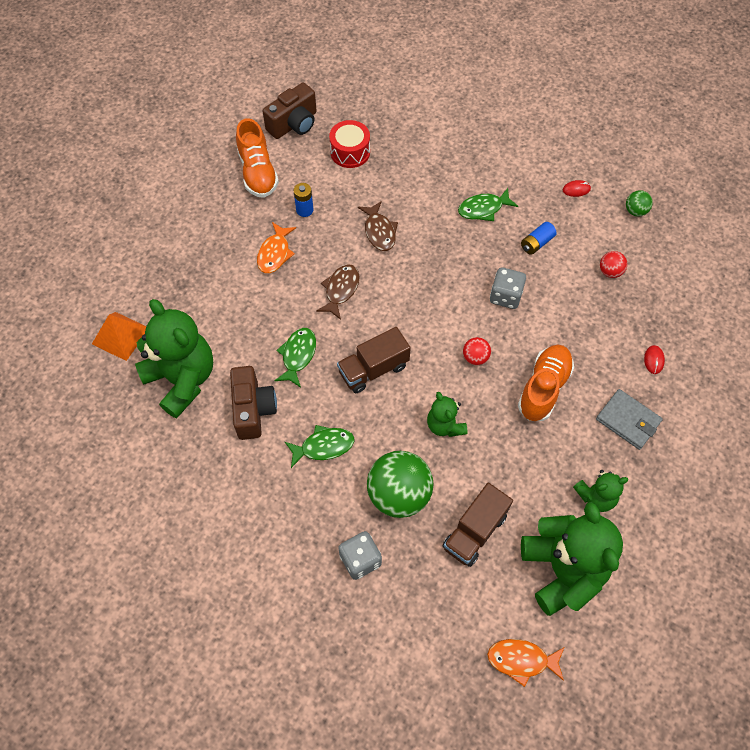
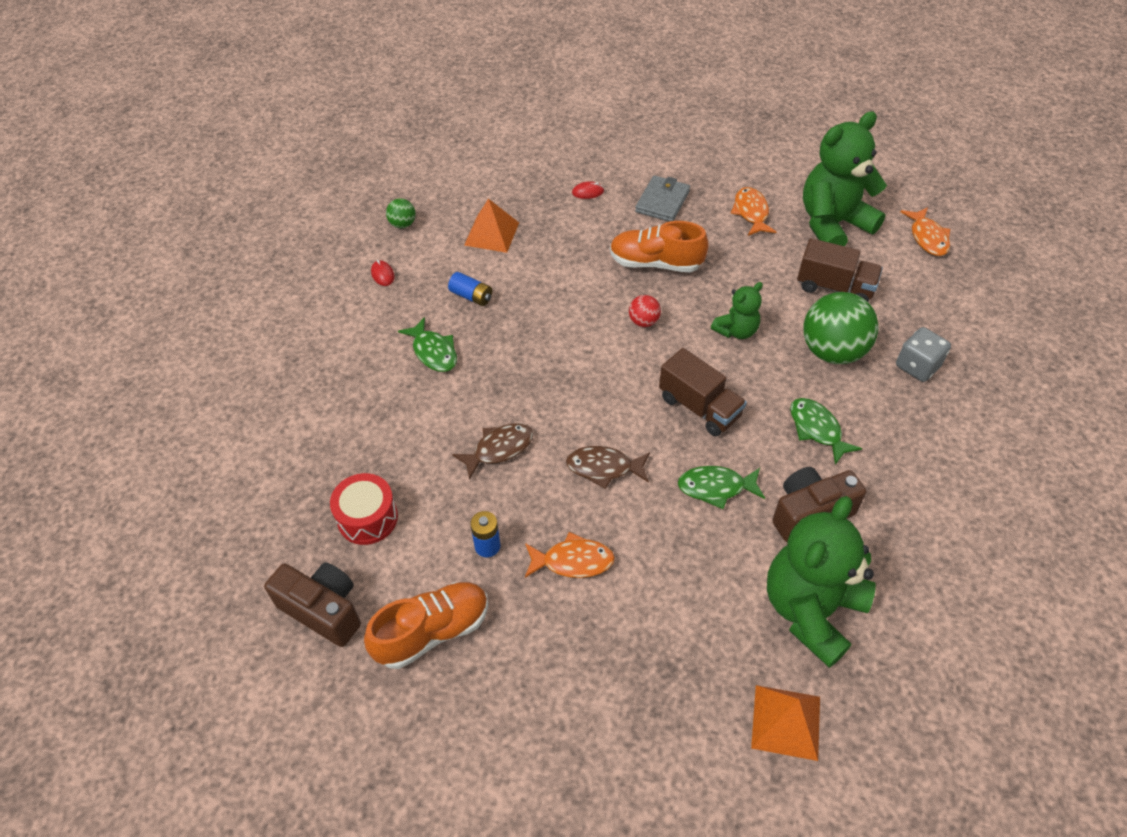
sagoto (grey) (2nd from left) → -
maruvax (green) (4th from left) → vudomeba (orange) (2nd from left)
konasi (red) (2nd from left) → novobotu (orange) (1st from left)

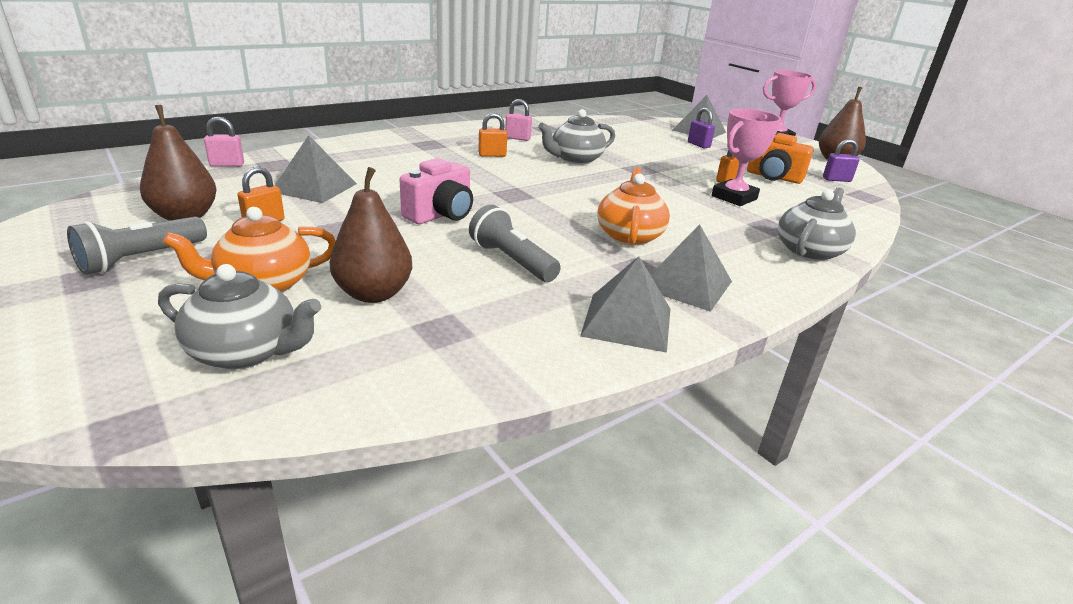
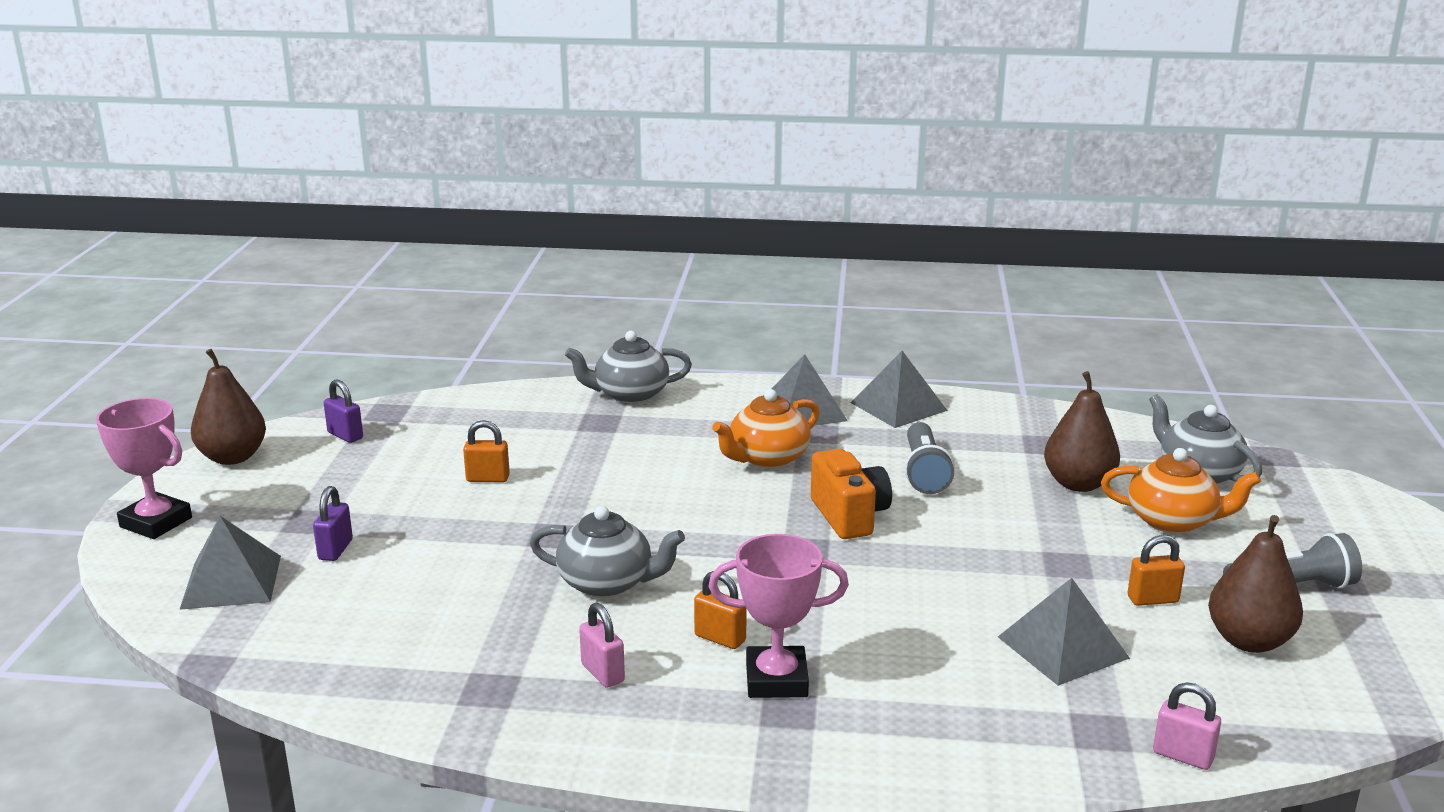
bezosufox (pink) → -
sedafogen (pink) (1st from left in the first image) → sedafogen (pink) (2nd from left), moved
bezosufox (orange), moved

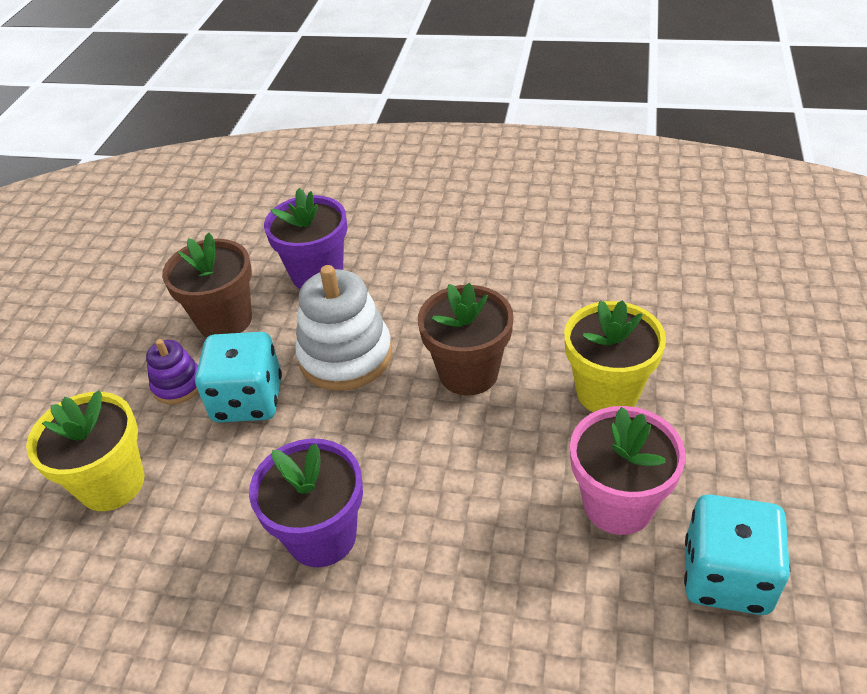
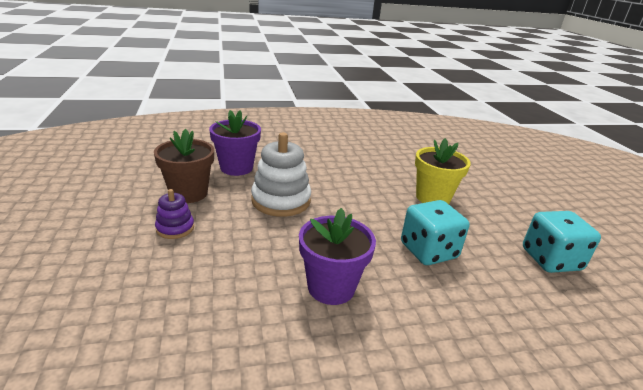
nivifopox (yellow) (1st from left) → -
nivifopox (brown) (2nd from left) → -
nivifopox (pink) → -
sagoto (turquoise) (1st from left), moved

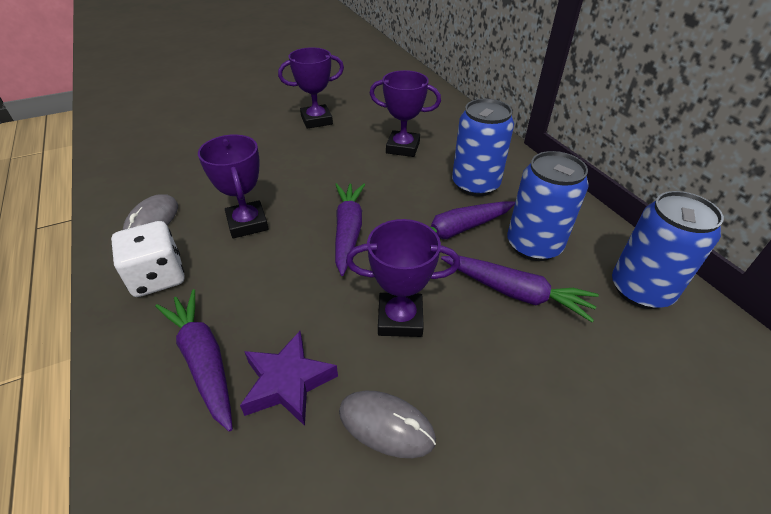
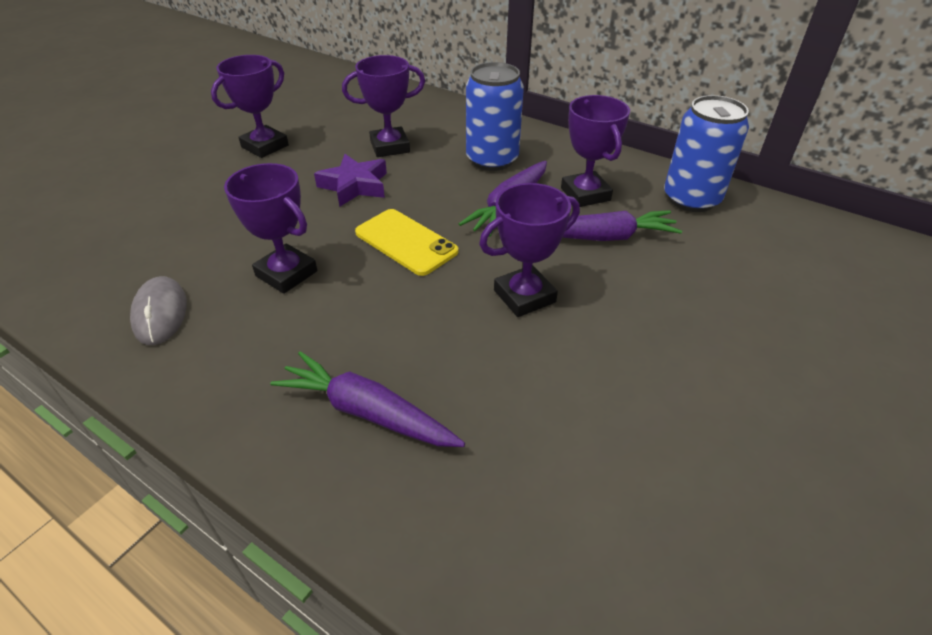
sagoto (white) → -
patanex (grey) (2nd from left) → -
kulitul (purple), moved
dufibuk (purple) (2nd from left) → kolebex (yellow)
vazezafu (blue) (2nd from left) → sedafogen (purple) (5th from left)

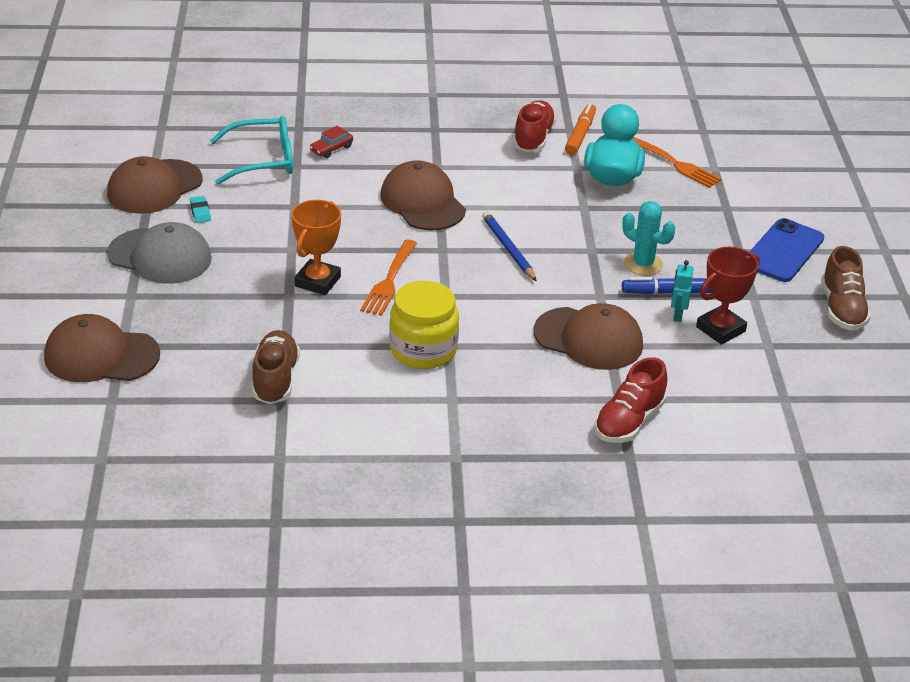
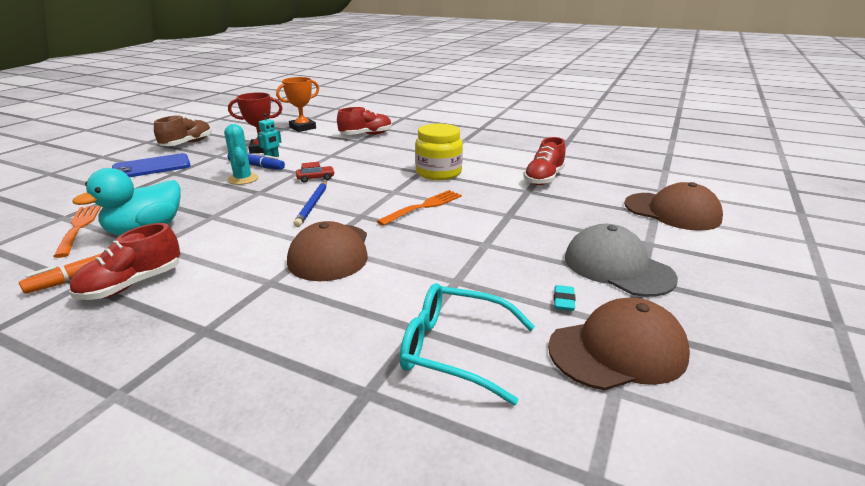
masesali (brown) (4th from left) → -
sedafogen (orange), moved
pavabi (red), moved
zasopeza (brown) (1st from left) → zasopeza (red) (3rd from left)

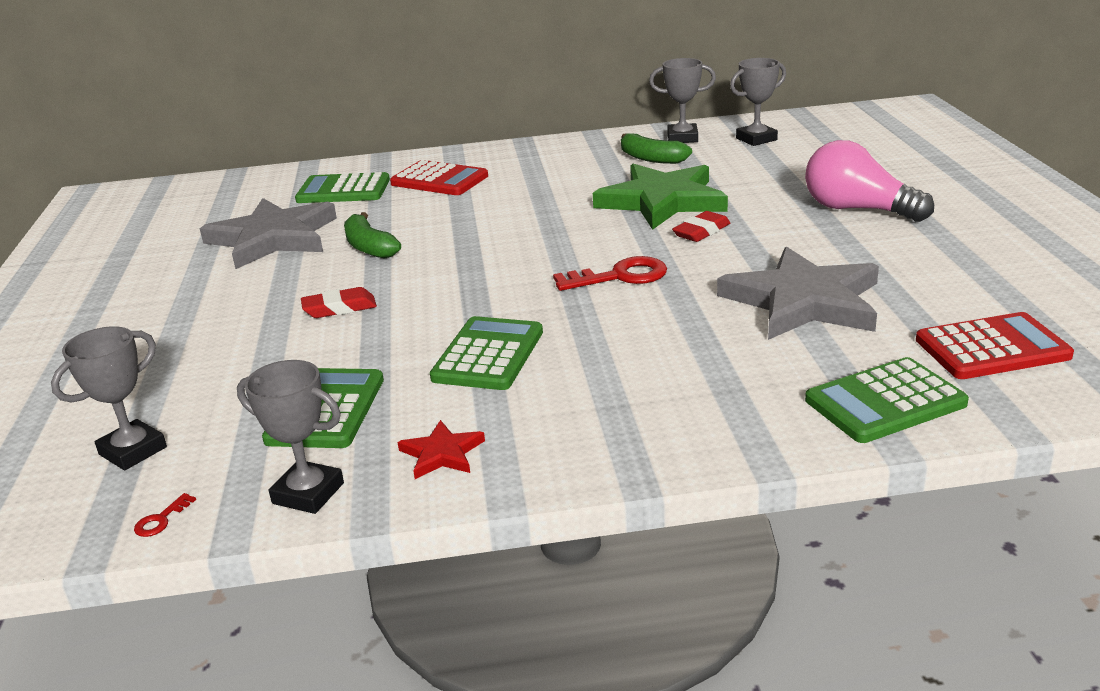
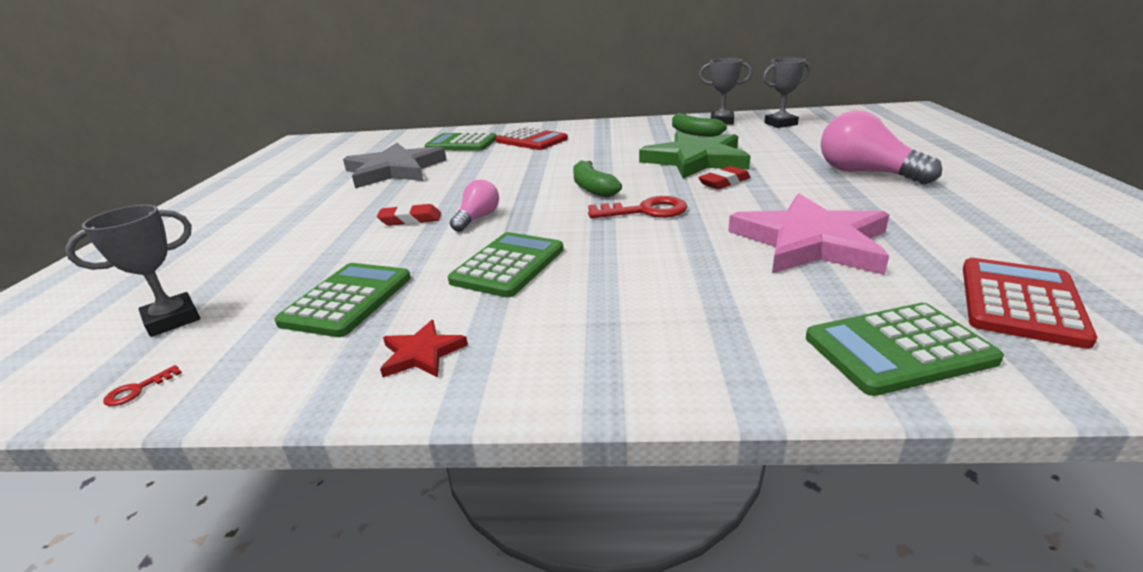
sedafogen (grey) (2nd from left) → -
- → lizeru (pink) (1st from left)
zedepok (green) (1st from left), moved
kulitul (grey) (2nd from left) → kulitul (pink)
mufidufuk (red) (2nd from left), 60 degrees counterclockwise

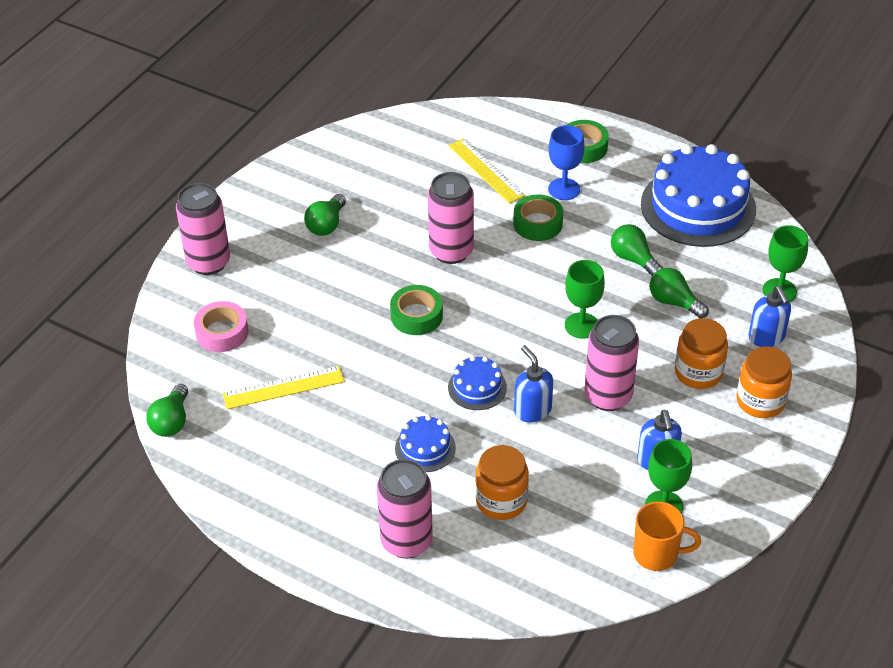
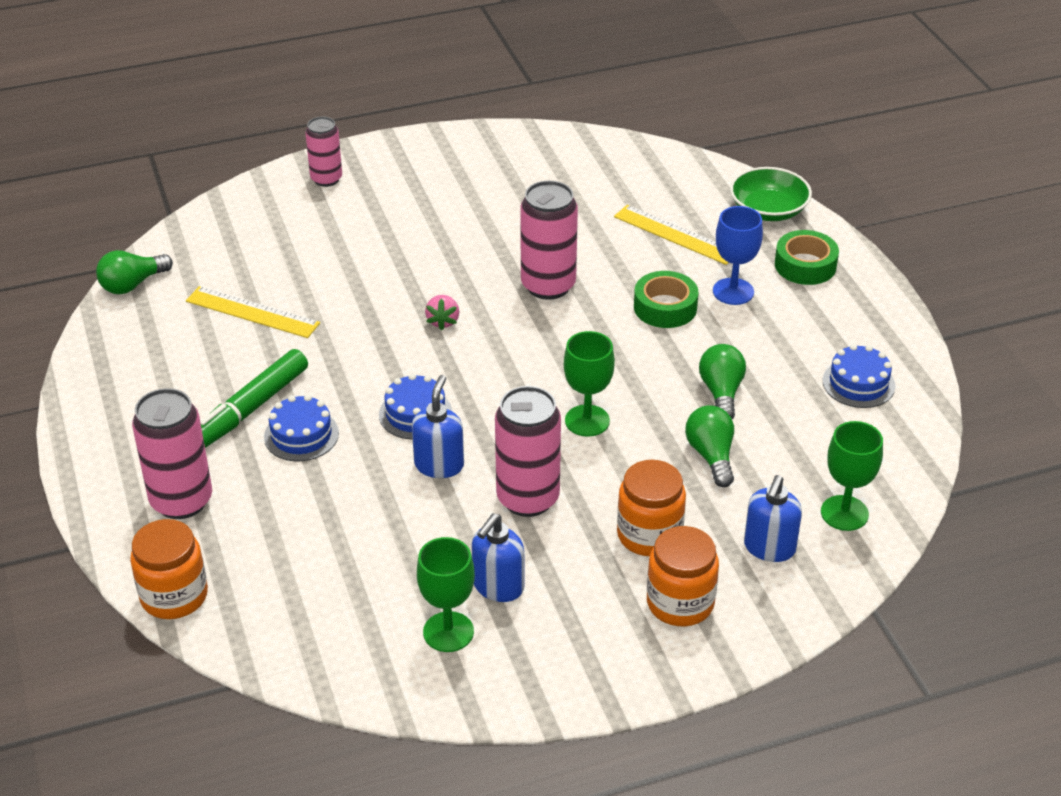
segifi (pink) → -
lizeru (green) (2nd from left) → -
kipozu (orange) → -
- → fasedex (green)
- → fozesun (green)
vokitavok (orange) (1st from left), moved
segifi (green) (1st from left) → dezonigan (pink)
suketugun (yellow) (2nd from left), 60 degrees counterclockwise
vazezafu (pink) (1st from left in the first image) → vazezafu (pink) (2nd from left), x0.63
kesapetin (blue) (3rd from left), x0.46

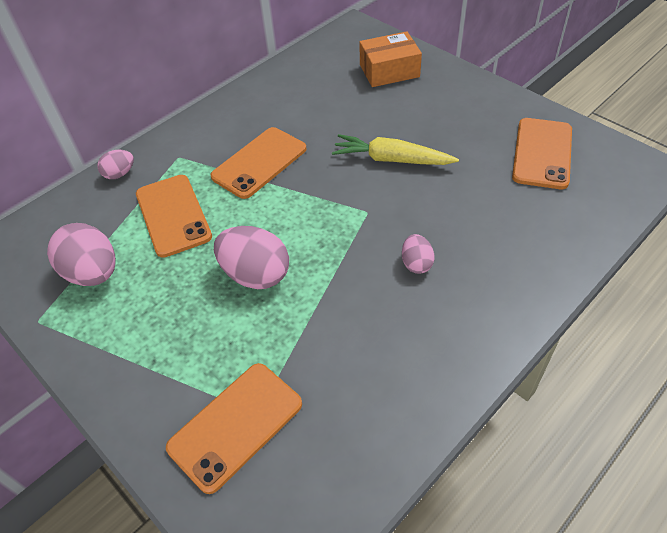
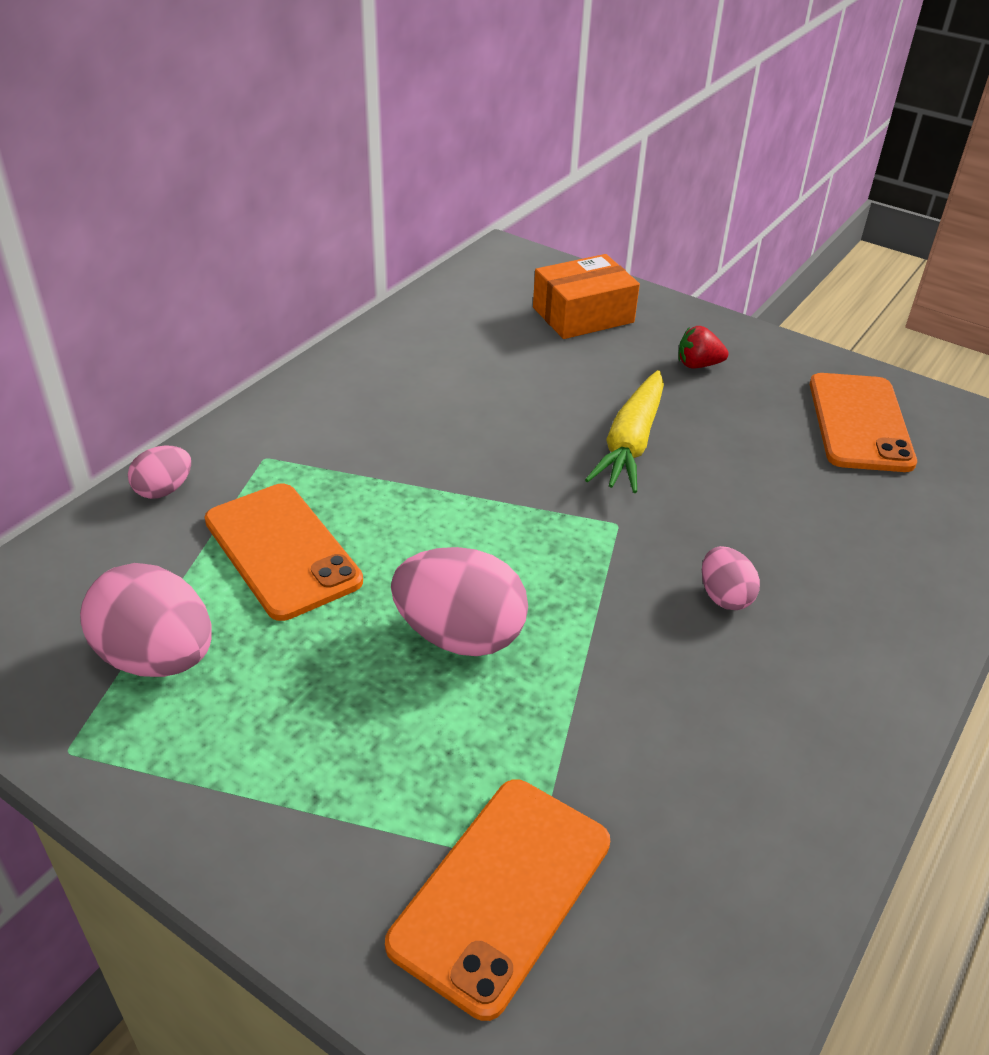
kolebex (orange) (3rd from left) → -
- → dezonigan (red)
dufibuk (yellow), 75 degrees counterclockwise

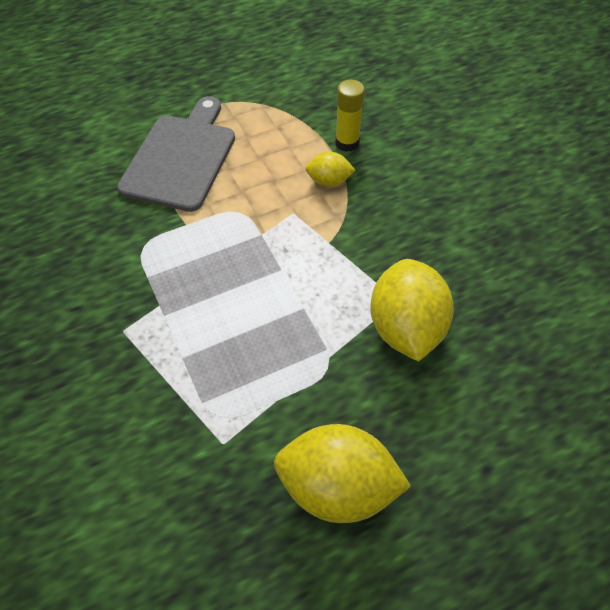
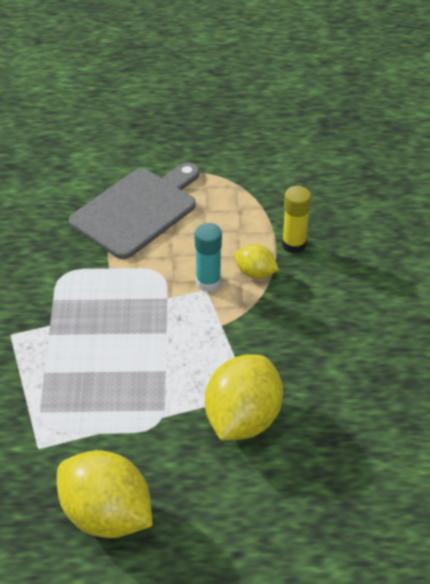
- → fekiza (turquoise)

